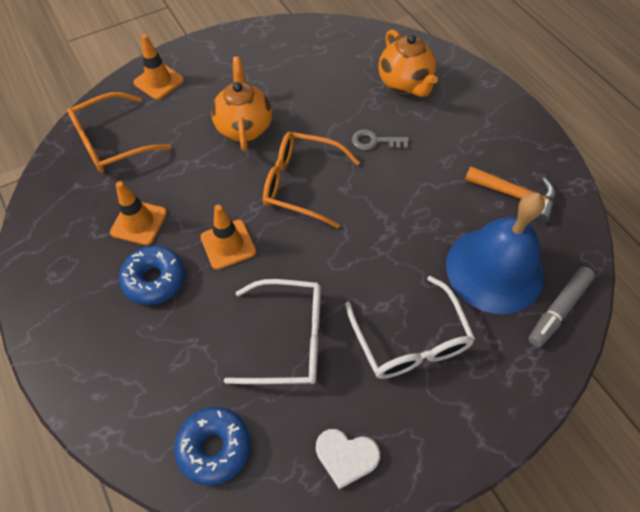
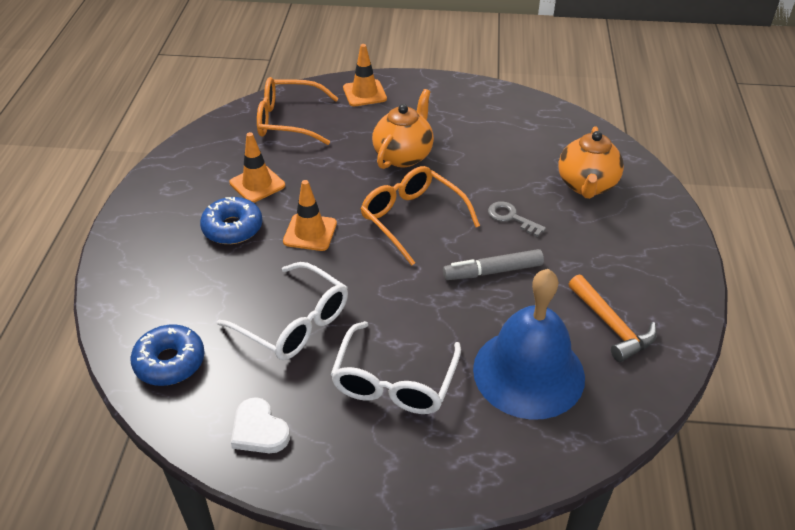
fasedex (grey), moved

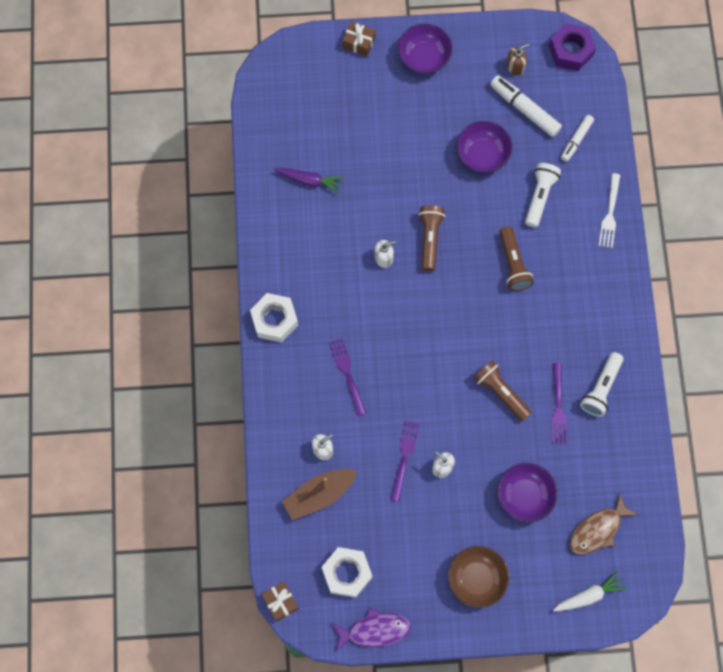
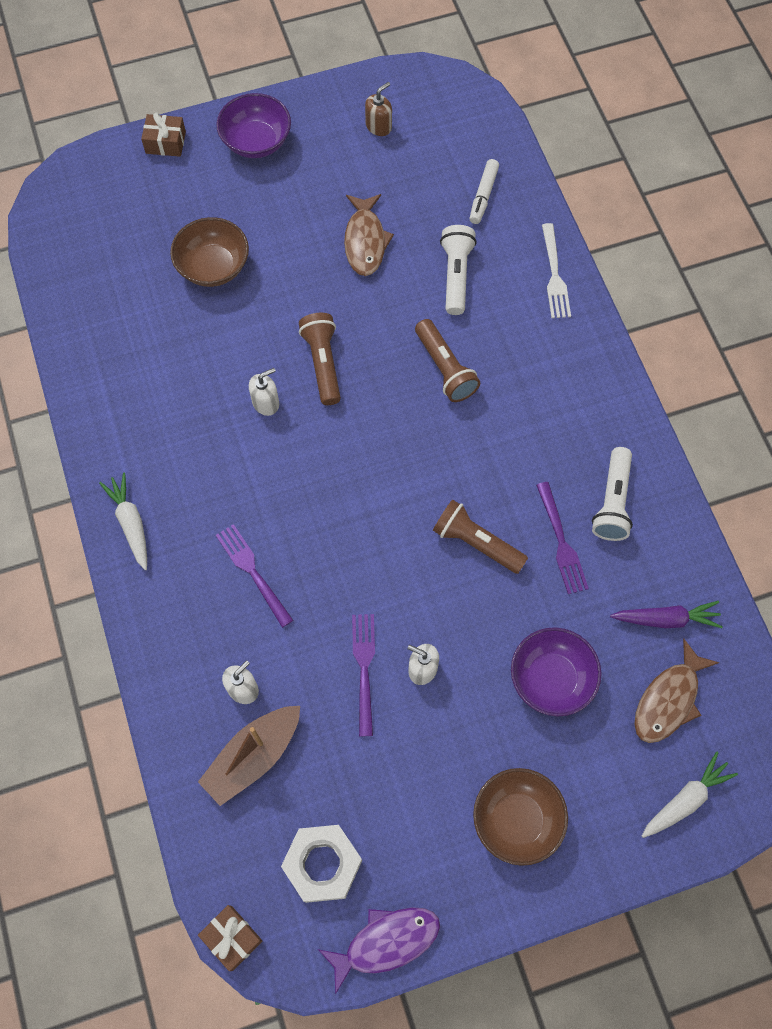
fasedex (white) (1st from left) → -
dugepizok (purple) → -
- → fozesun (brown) (1st from left)
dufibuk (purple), moved
dugepizok (white) (1st from left) → dufibuk (white) (1st from left)
fozesun (purple) (2nd from left) → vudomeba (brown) (1st from left)

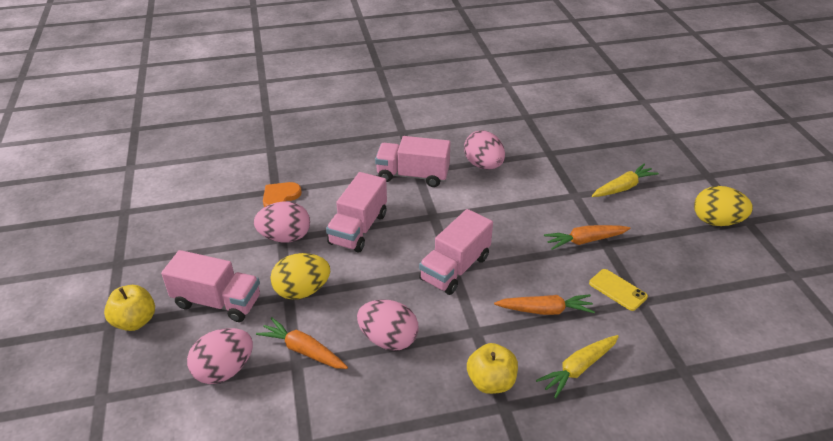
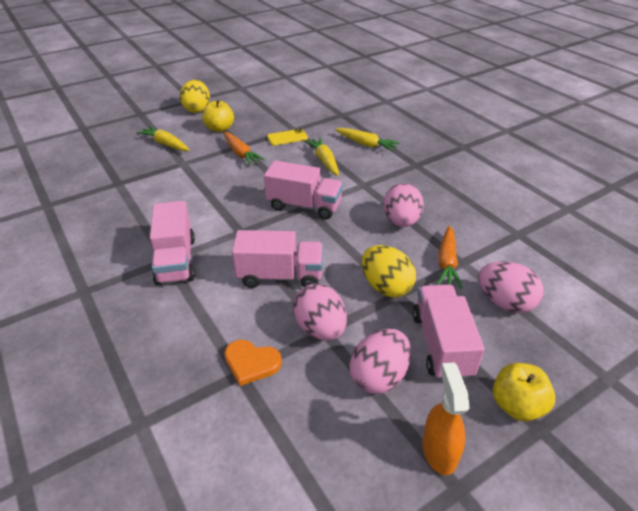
- → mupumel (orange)
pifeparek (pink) (4th from left in the first image) → pifeparek (pink) (2nd from left), moved
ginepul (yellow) (2nd from left in the first image) → ginepul (yellow) (1st from left), moved
dufibuk (orange) (2nd from left) → dufibuk (yellow) (2nd from left)
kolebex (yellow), 45 degrees clockwise

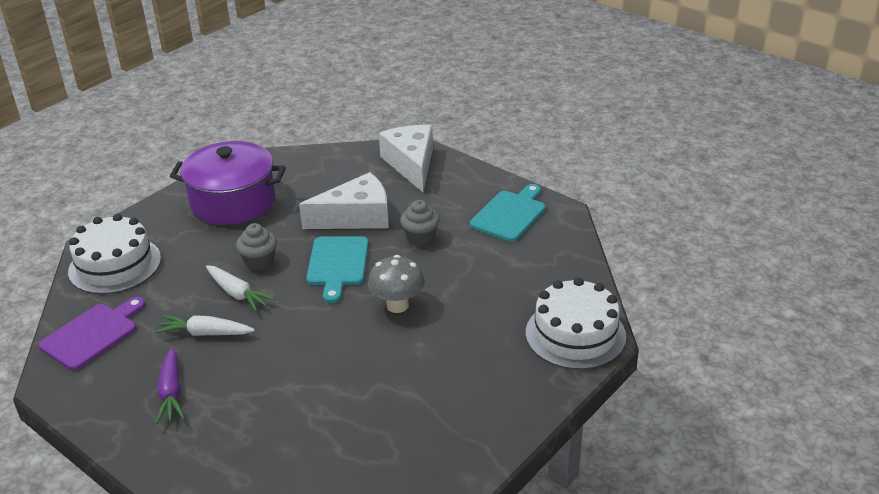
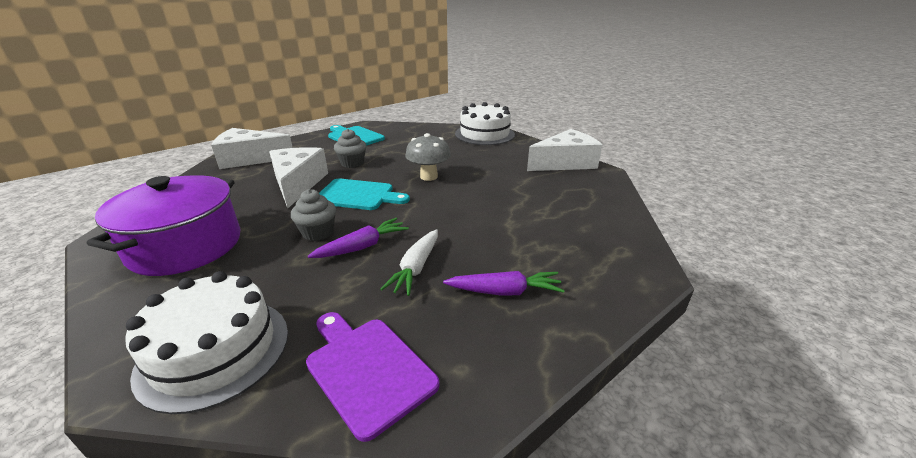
- → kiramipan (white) (3rd from left)
dufibuk (white) (2nd from left) → dufibuk (purple) (1st from left)

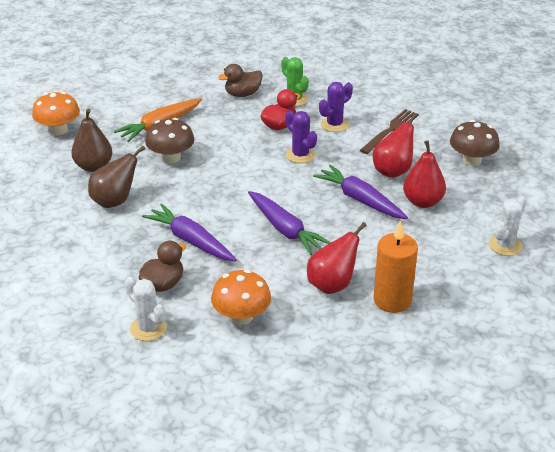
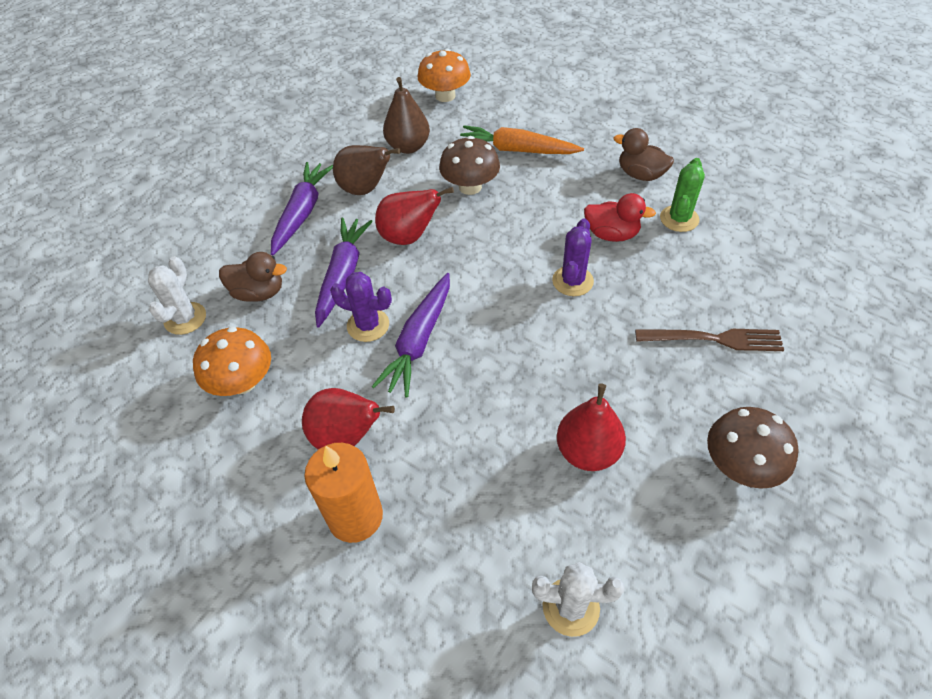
dufibuk (purple) (3rd from left in the first image) → dufibuk (purple) (1st from left), moved
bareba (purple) (2nd from left in the first image) → bareba (purple) (1st from left), moved
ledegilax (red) (2nd from left), moved

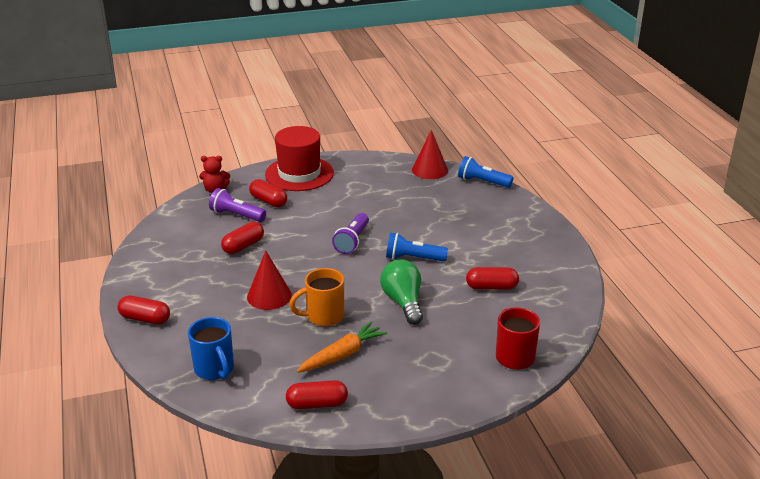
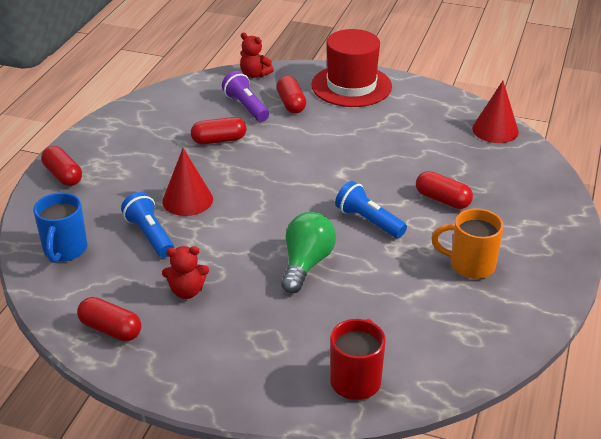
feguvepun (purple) (2nd from left) → -
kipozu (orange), moved
feguvepun (blue) (2nd from left in the first image) → feguvepun (blue) (1st from left), moved
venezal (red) (5th from left), moved
dufibuk (orange) → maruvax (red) (1st from left)

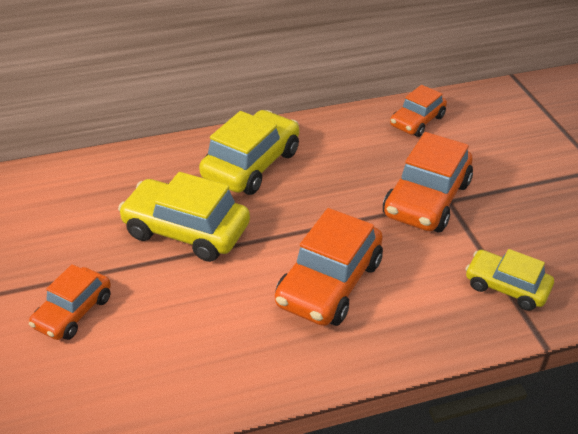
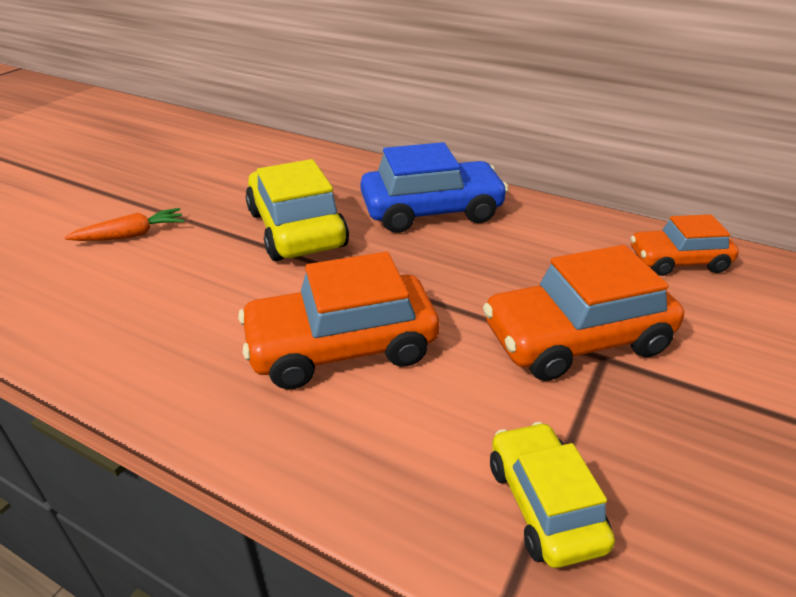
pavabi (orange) (1st from left) → dufibuk (orange)
pavabi (yellow) (2nd from left) → pavabi (blue)

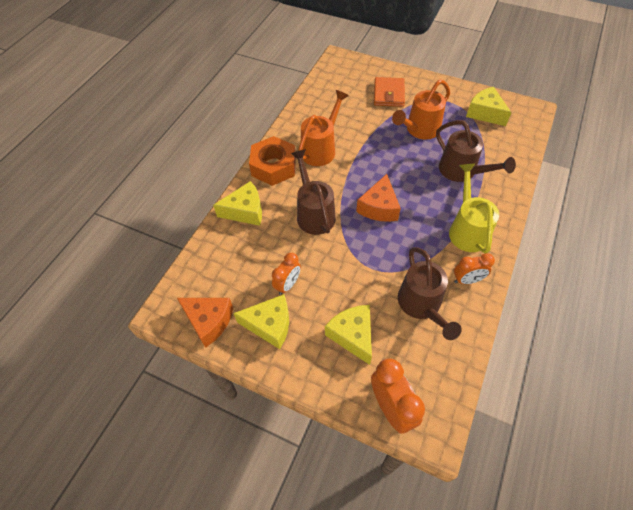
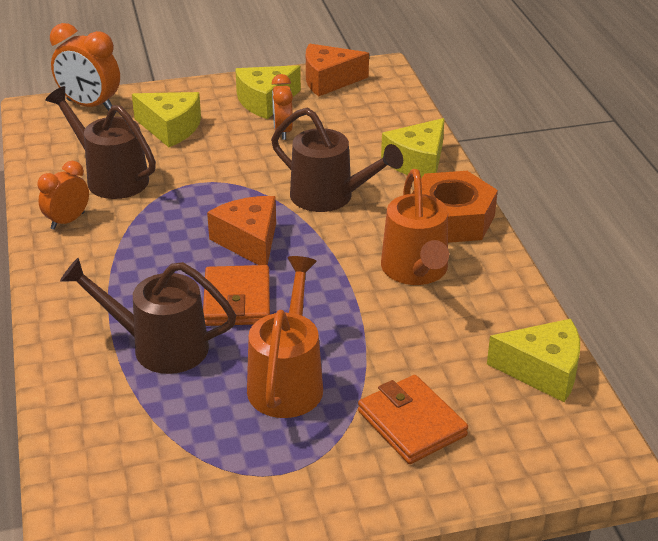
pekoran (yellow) → -
- → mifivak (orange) (1st from left)
kiramipan (yellow) (4th from left), moved

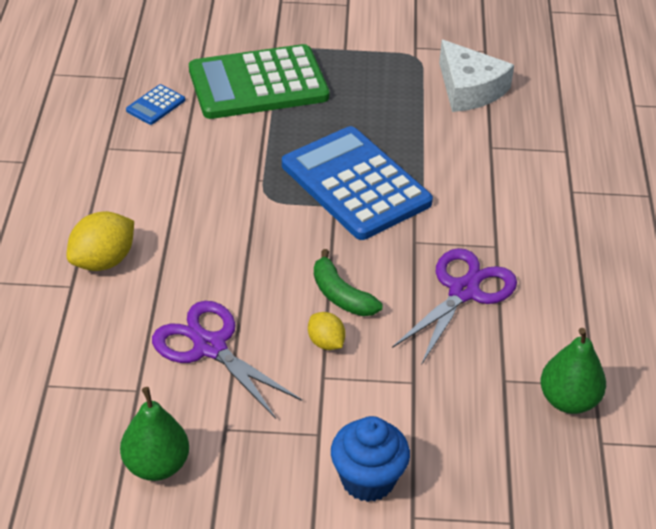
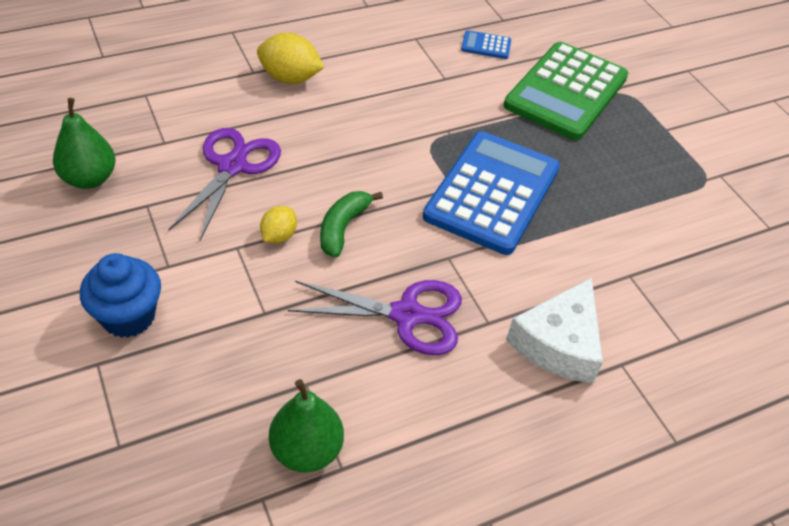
kiramipan (white), moved
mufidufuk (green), 105 degrees counterclockwise

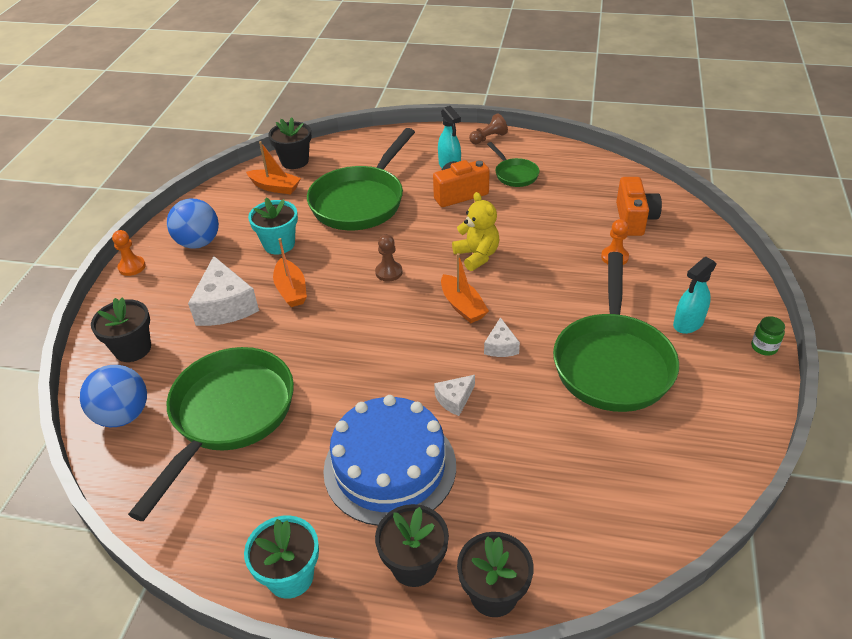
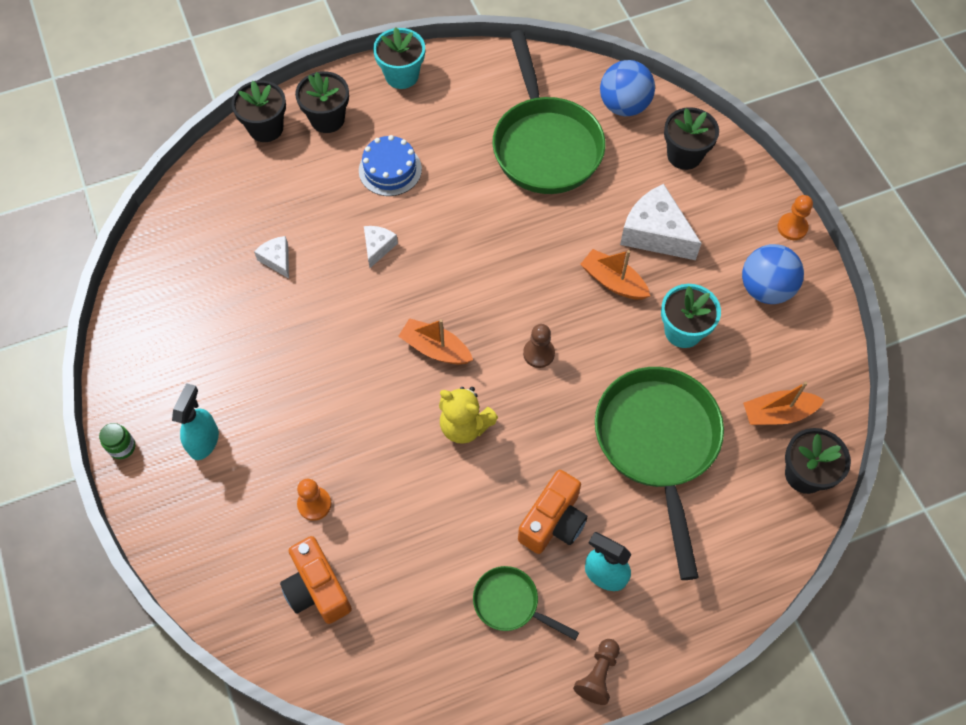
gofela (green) (4th from left) → -
kiramipan (white) (3rd from left in the first image) → kiramipan (white) (1st from left), moved
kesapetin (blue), x0.57

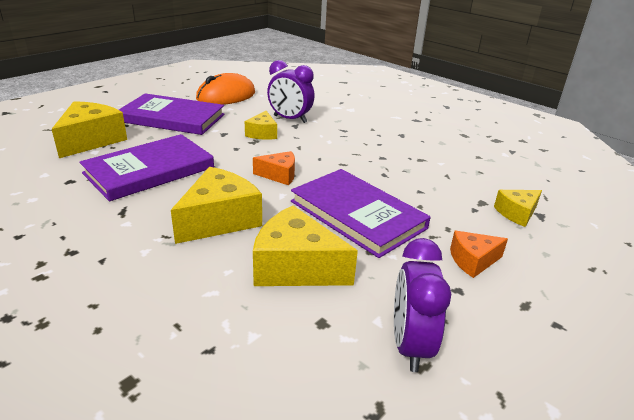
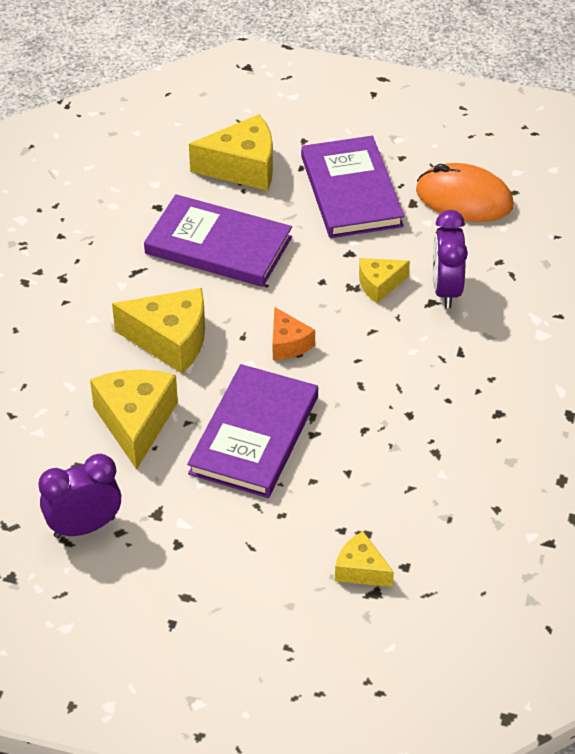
kiramipan (orange) (2nd from left) → -

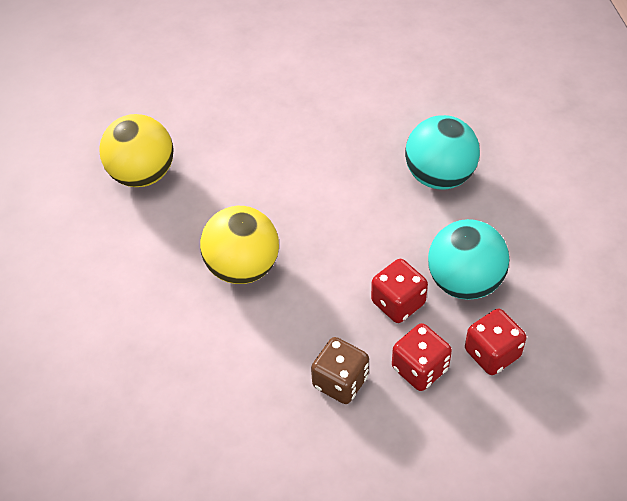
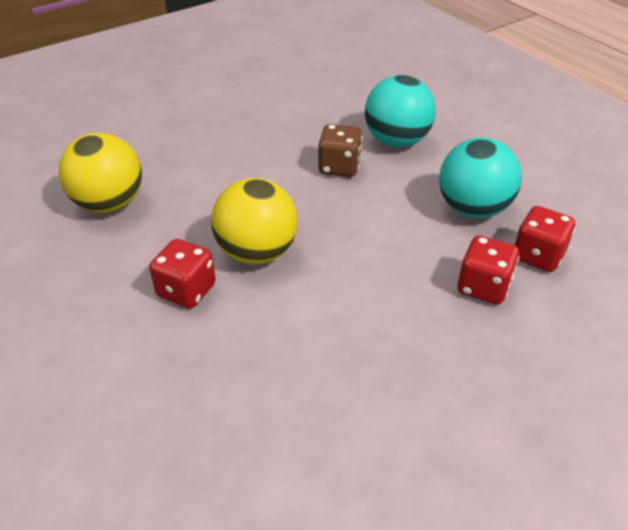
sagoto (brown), moved
sagoto (red) (1st from left), moved

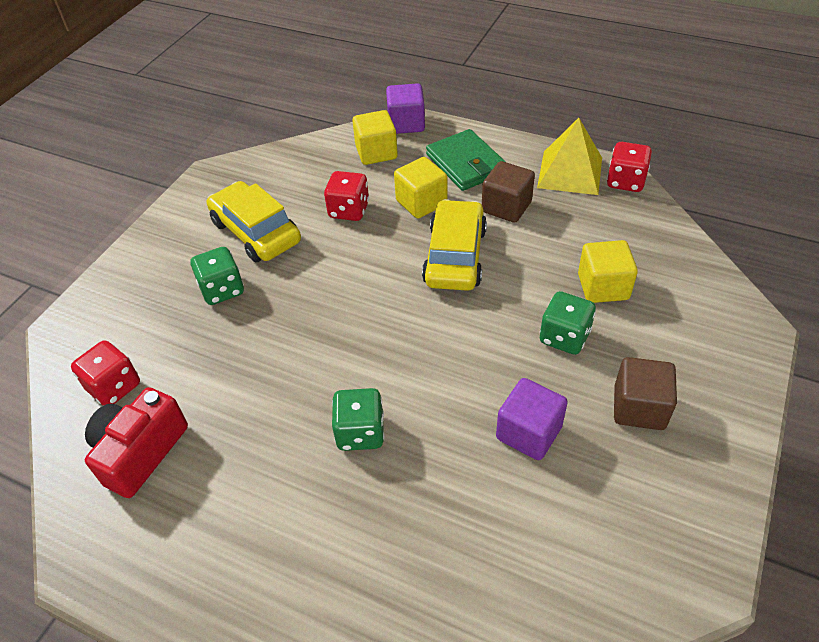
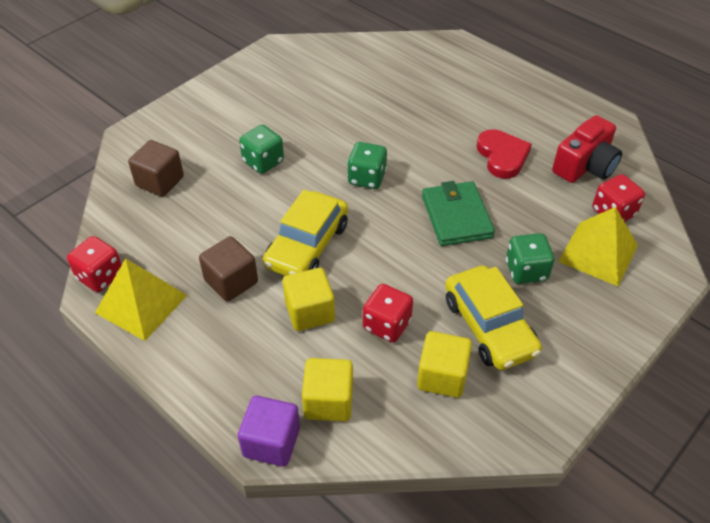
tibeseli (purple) (2nd from left) → -
- → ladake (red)
- → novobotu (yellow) (2nd from left)
sagoto (green) (2nd from left), moved
mifivak (green), moved
tibeseli (yellow) (3rd from left), moved
tibeseli (brown) (2nd from left in the first image) → tibeseli (brown) (1st from left), moved

